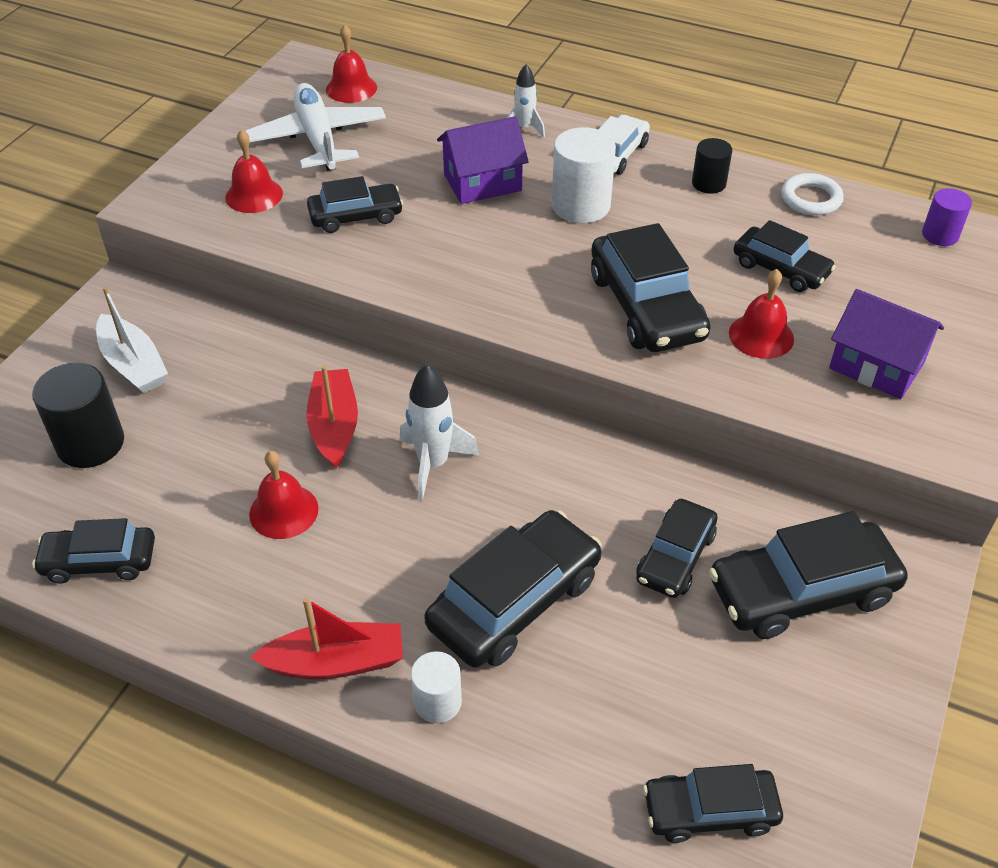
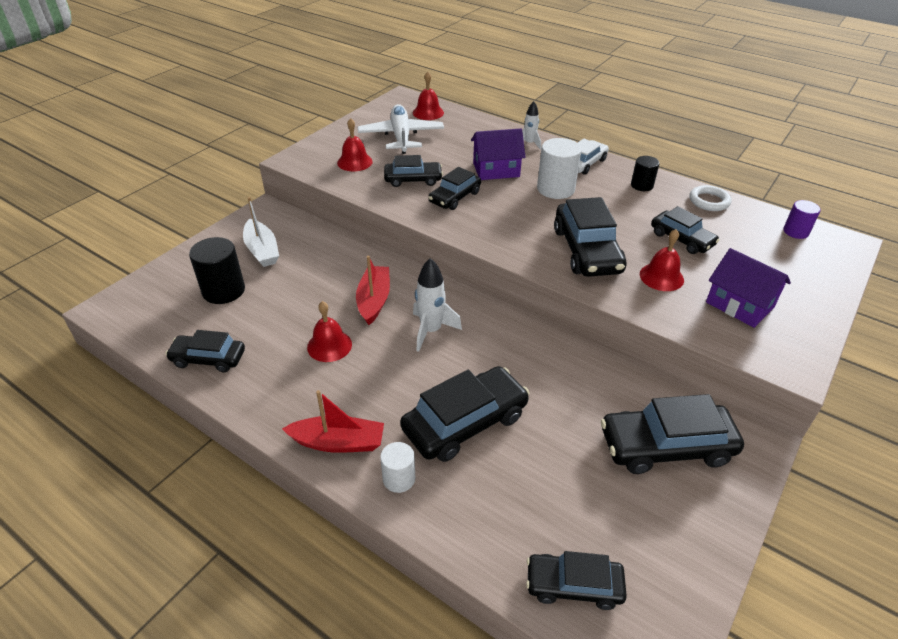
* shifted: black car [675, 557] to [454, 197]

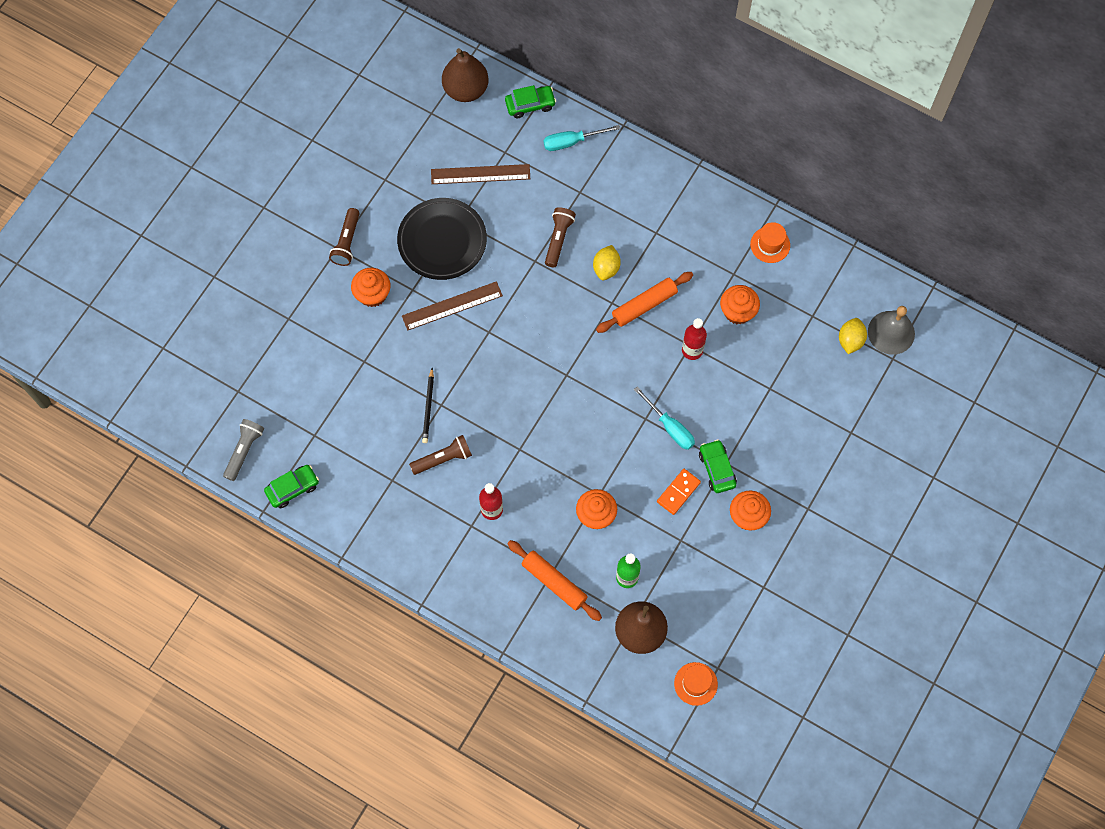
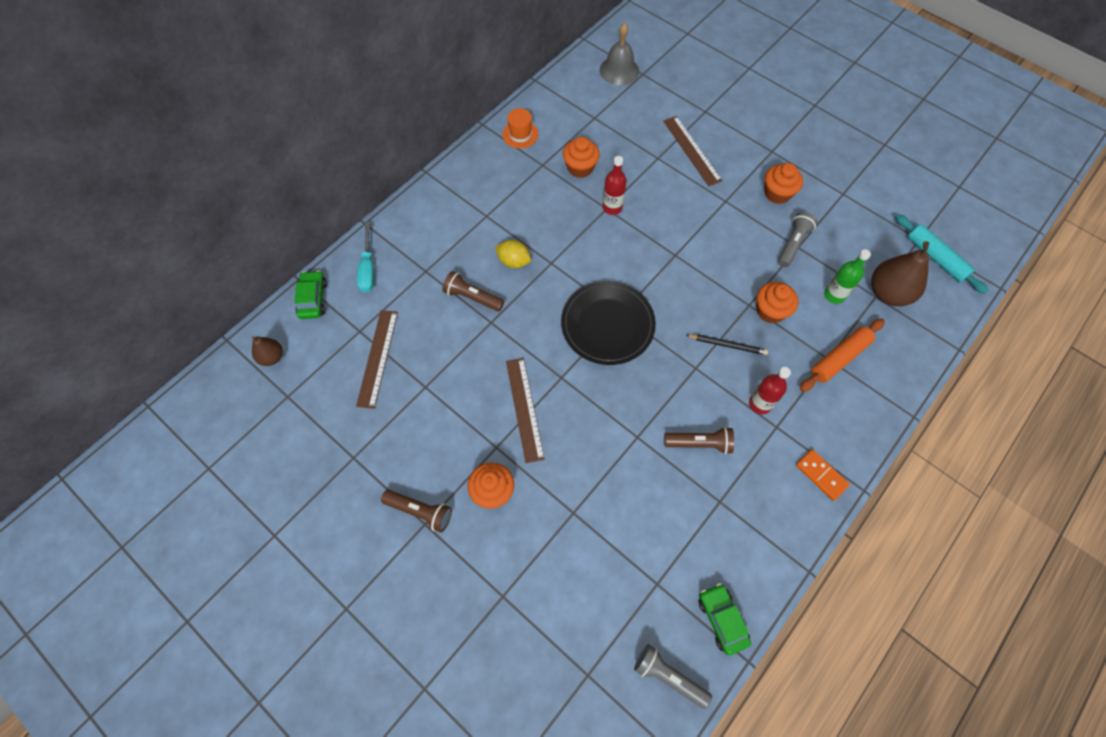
* scaled: brown pear [466, 89] = [272, 357] x0.55
* shifted: black plate [442, 241] to [607, 325]
* gone: orange rolling pin [644, 305]
* gone: yellow lemon [850, 340]
* shifted: black pencil [428, 407] to [727, 345]
* gone: turquoise screwdriver [670, 427]
* rotated: brown flashlight [443, 459] = [699, 443] 105 degrees clockwise
* gone: green car [717, 469]
* shifted: orange domino [678, 492] to [821, 475]
* swapped: orange hat [695, 684] to turquoise rolling pin [935, 258]
* new: brown ruler [691, 150]
* new: grey flashlight [793, 244]

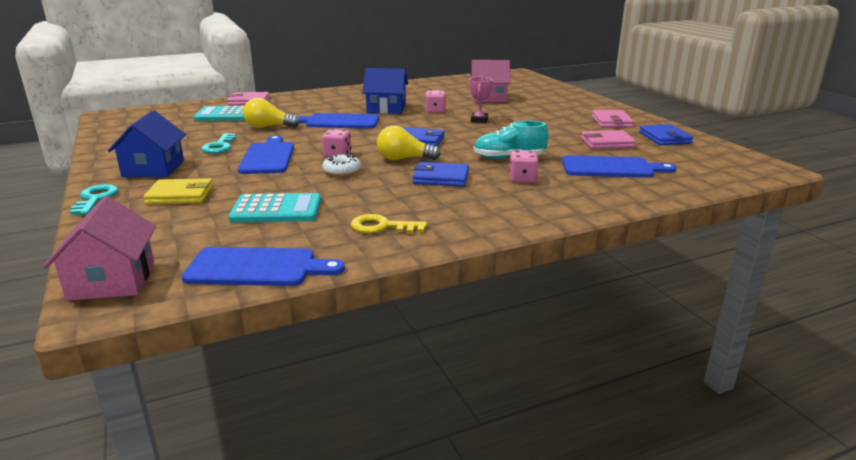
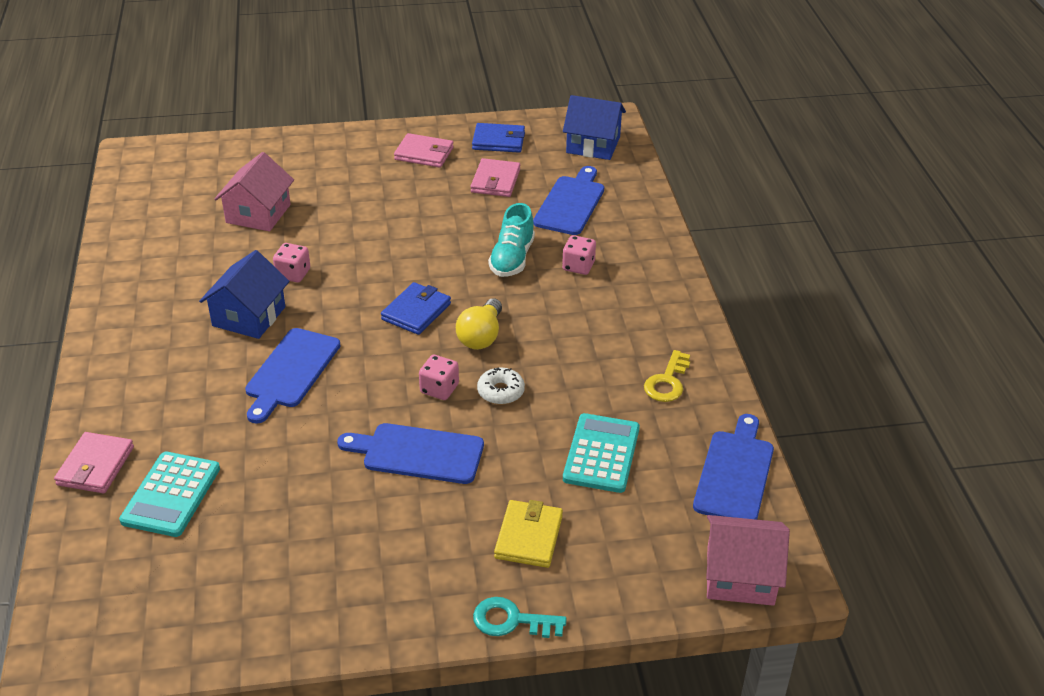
* gone: pink trophy [479, 120]
* gone: yellow light bulb [268, 127]
* shifted: blue house [153, 168] to [593, 145]
* gone: turquoise key [219, 146]
* gone: blue wallet [441, 178]

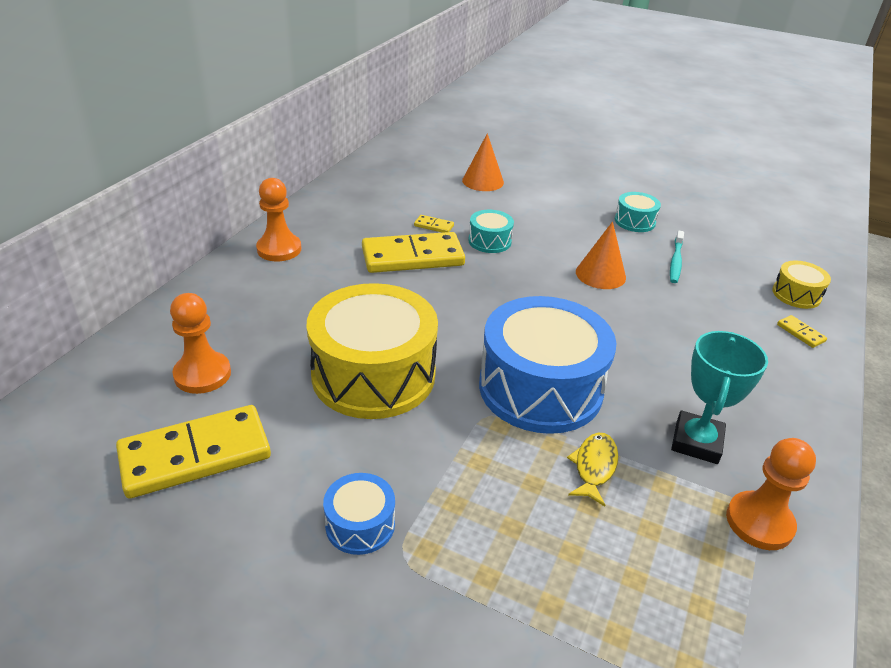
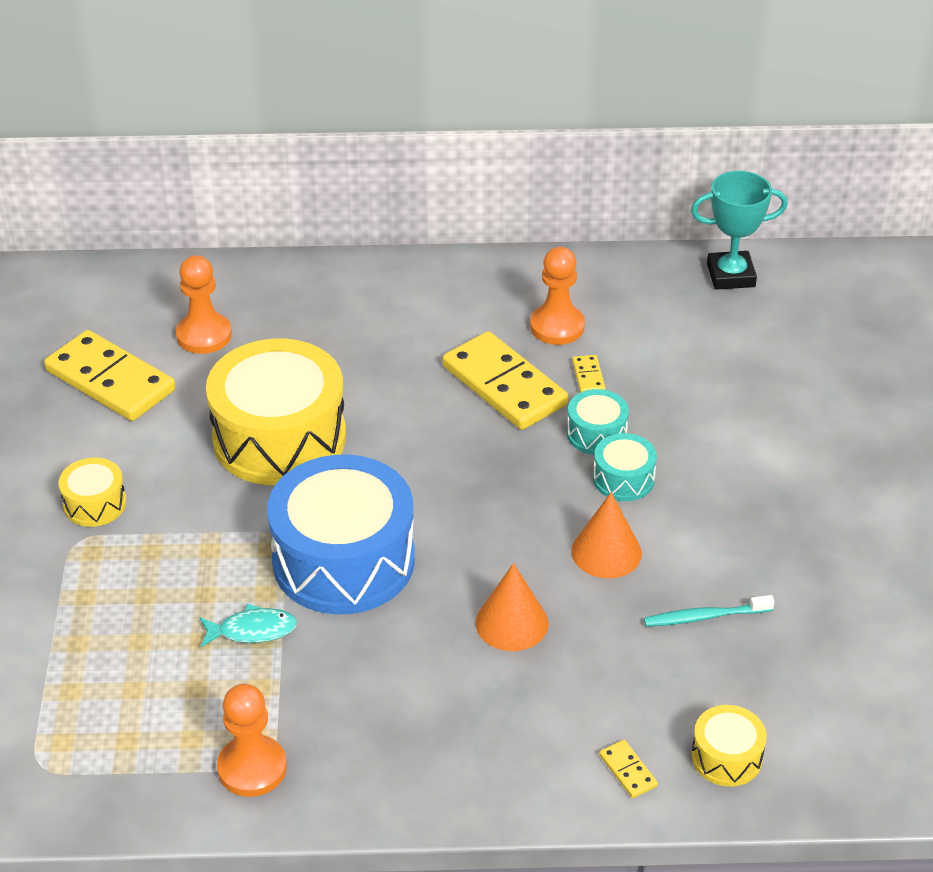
* shifted: orange cone [483, 181] to [512, 623]
* shifted: orange pawn [279, 249] to [557, 326]
* shifted: turquoise drum [634, 221] to [623, 479]
* rotated: yellow domino [800, 333] = [628, 771] 60 degrees counterclockwise
* shifted: turquoise trophy [696, 442] to [731, 275]
* repainted: yellow fish [594, 467] to turquoise fish [252, 630]
* repainted: blue drum [360, 524] to yellow drum [95, 504]

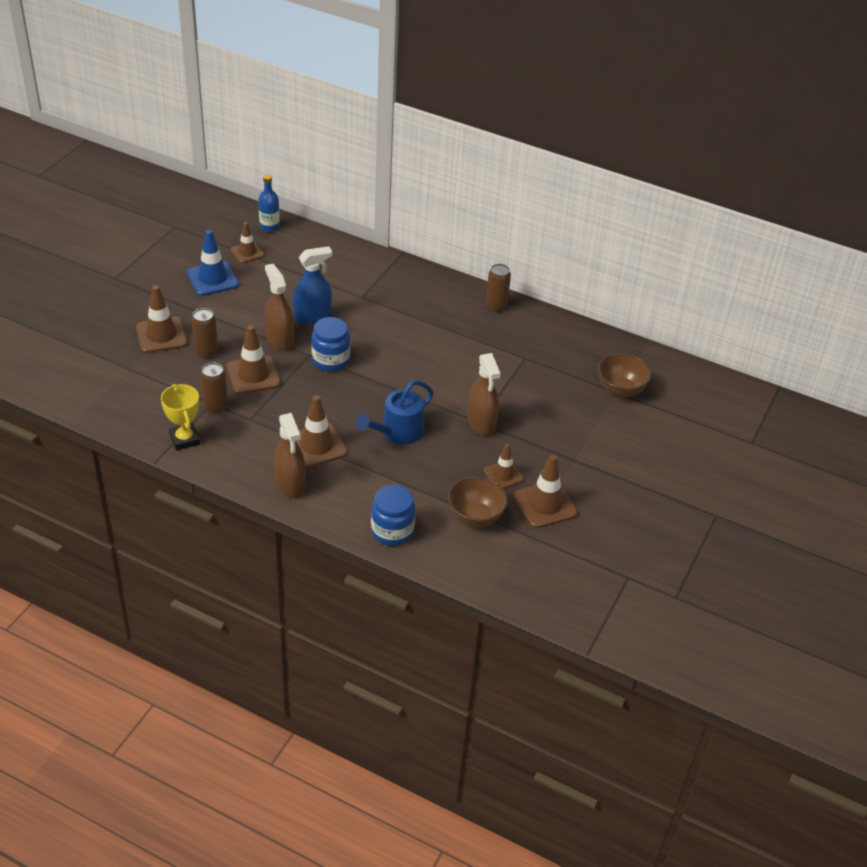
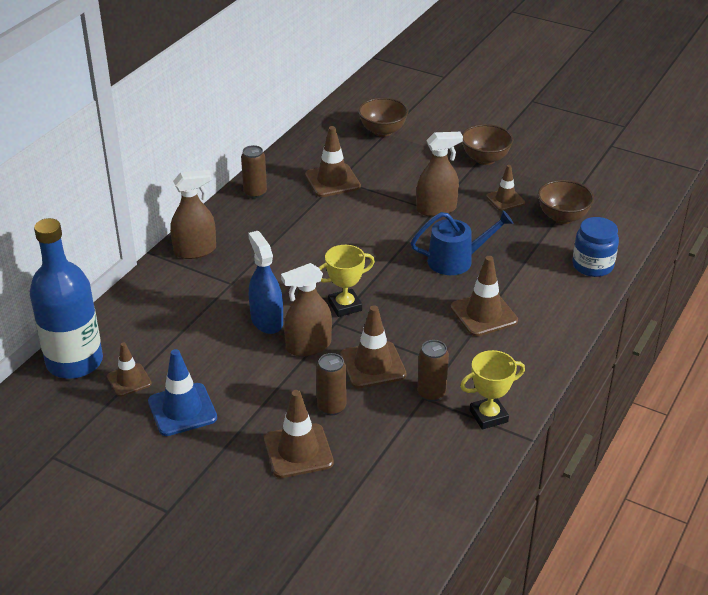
* scaled: blue bottle [269, 227] = [74, 362] x2.11
* swapped: blue jar [331, 360] to yellow trophy [345, 306]
* rotated: blue watering can [397, 432] = [456, 260] 60 degrees counterclockwise
* shifted: brown spray bottle [290, 484] to [195, 250]
* shifted: brown traffic cone [545, 504] to [332, 181]
* new: brown bowl [485, 159]

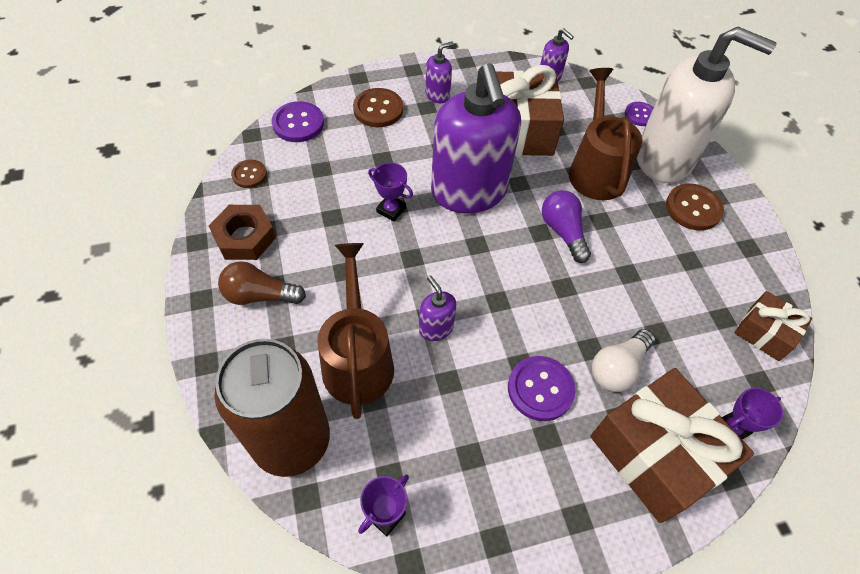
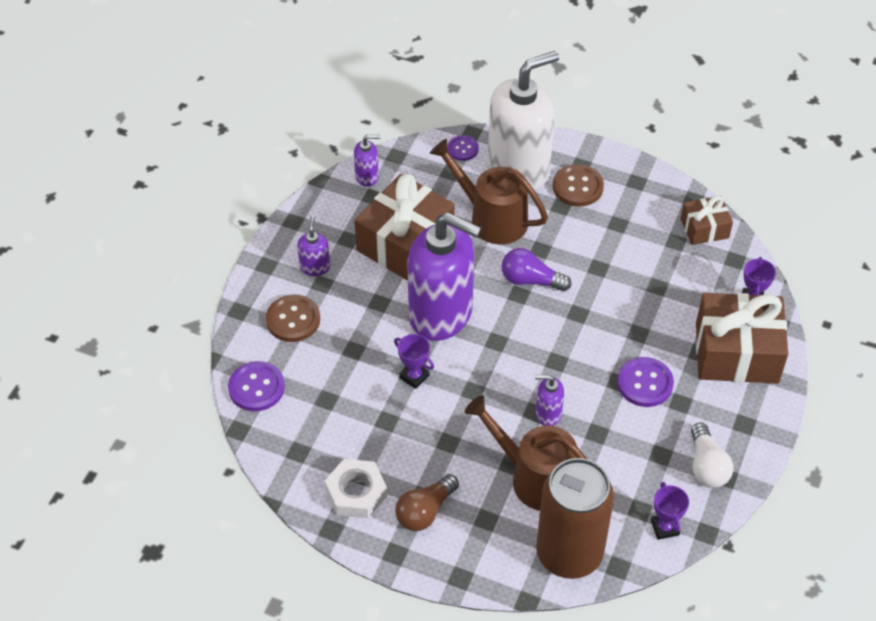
* gone: brown button [249, 175]
* rotated: purple trophy [391, 210] = [414, 376] 60 degrees clockwise
* repainted: brown nut [244, 237] to white nut [356, 493]
* shifted: white light bulb [617, 368] to [706, 466]

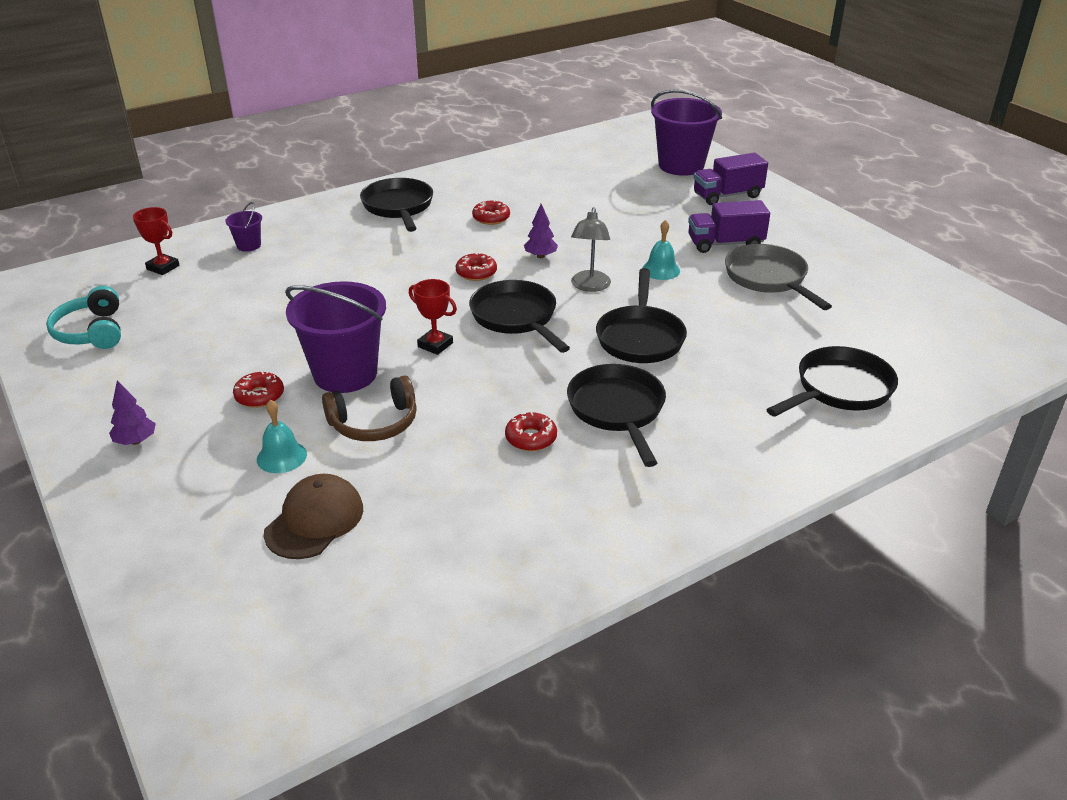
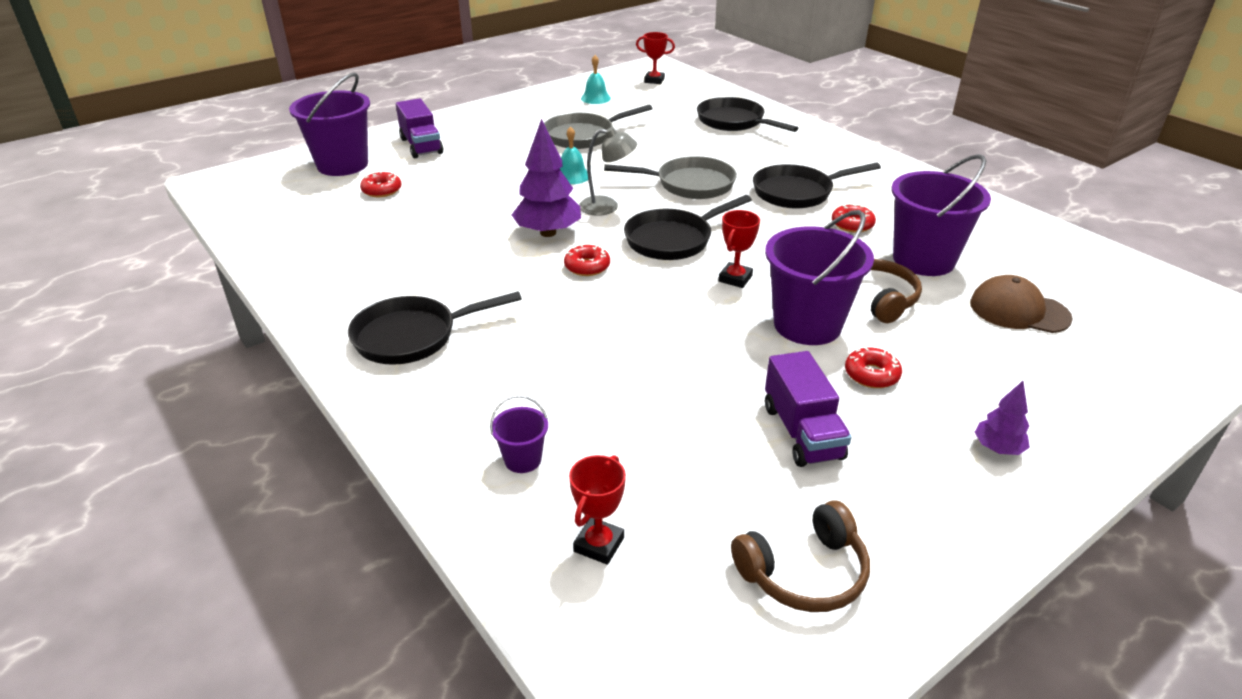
* shifted: red donut [491, 218] to [382, 190]
* shifted: purple truck [725, 244] to [802, 432]
* scaled: purple tree [540, 256] = [548, 233] x1.89
* repainted: black pan [640, 337] to grey pan [690, 184]
* repainted: turquoise headphones [92, 331] to brown headphones [804, 572]
* shifted: turquoise bell [281, 456] to [595, 98]
* new: red trophy [654, 80]
* new: purple bucket [923, 260]

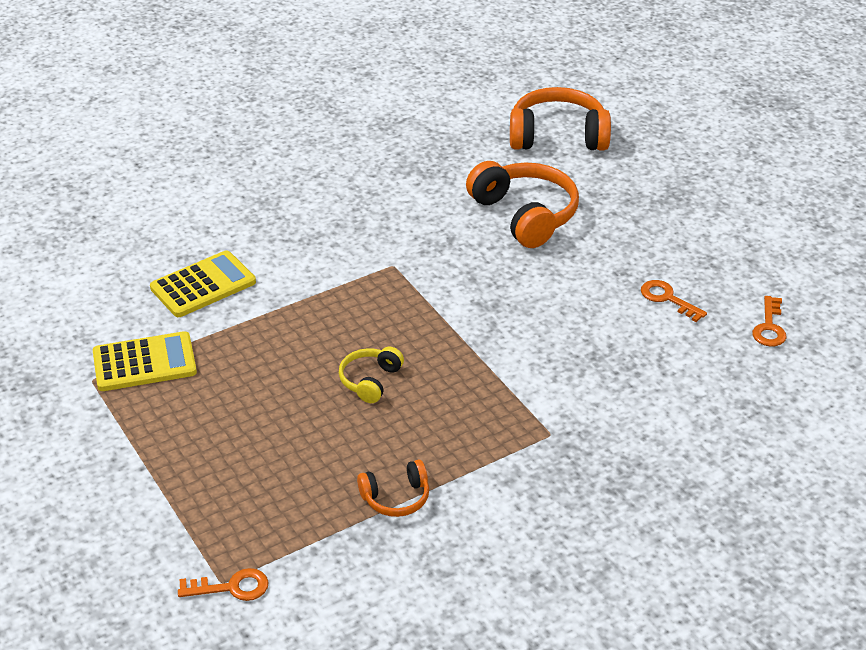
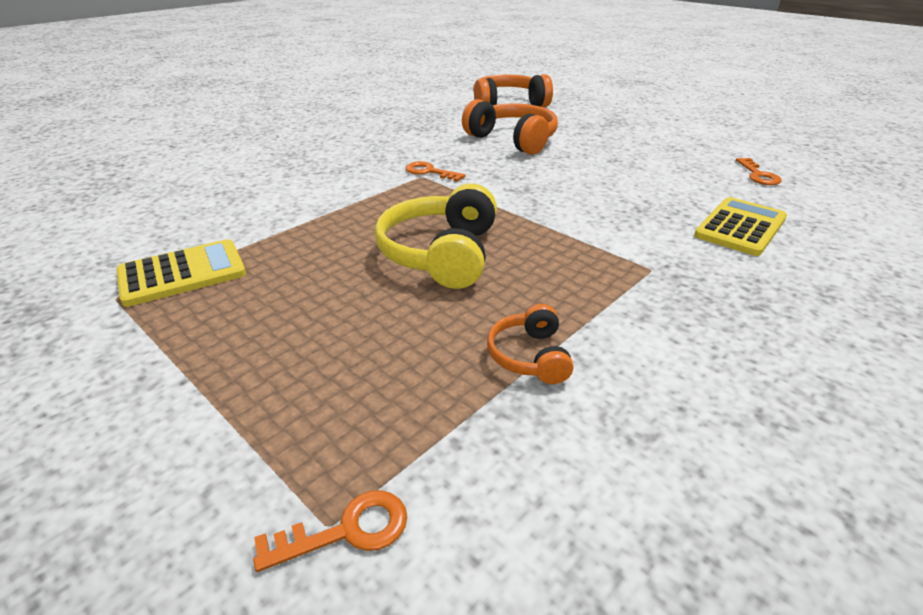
* shifted: yellow calculator [203, 285] to [740, 227]
* shifted: orange key [667, 299] to [429, 172]
* scaled: yellow headphones [370, 380] = [441, 254] x1.90
* rotated: orange headphones [396, 498] = [529, 356] 120 degrees clockwise

